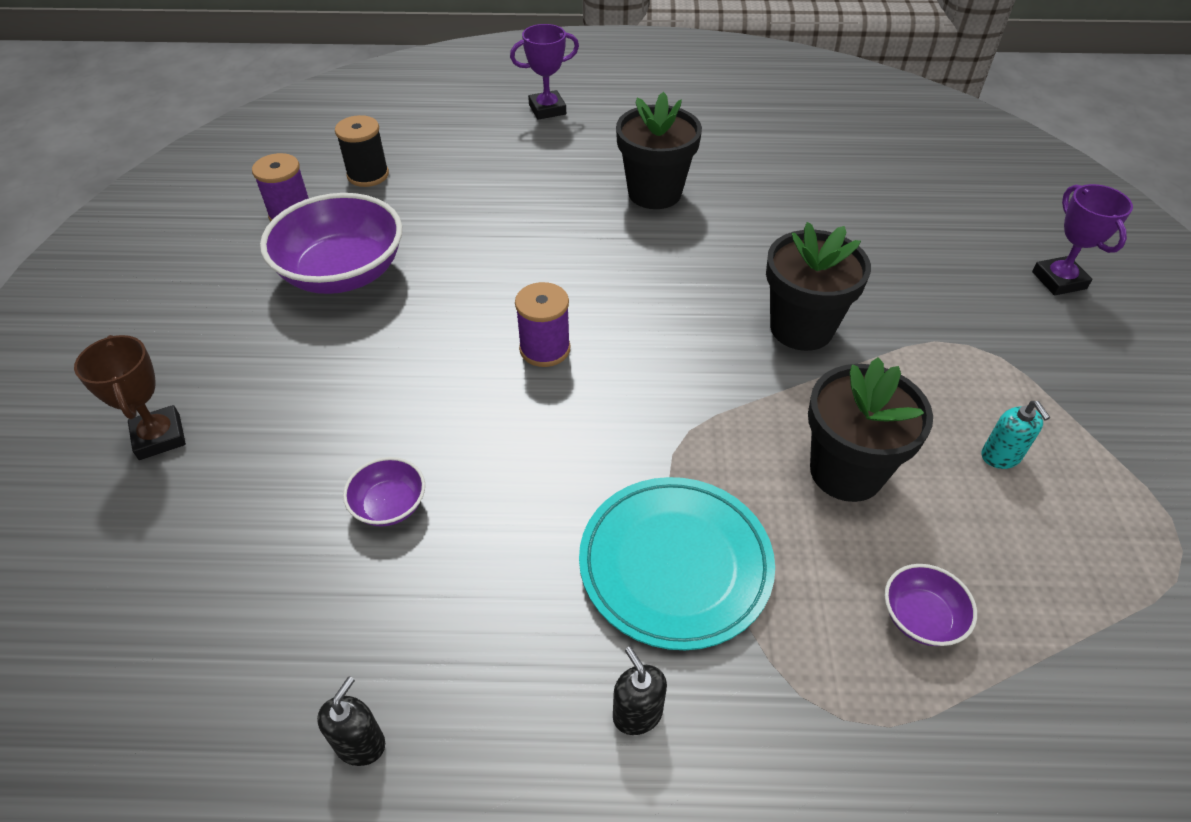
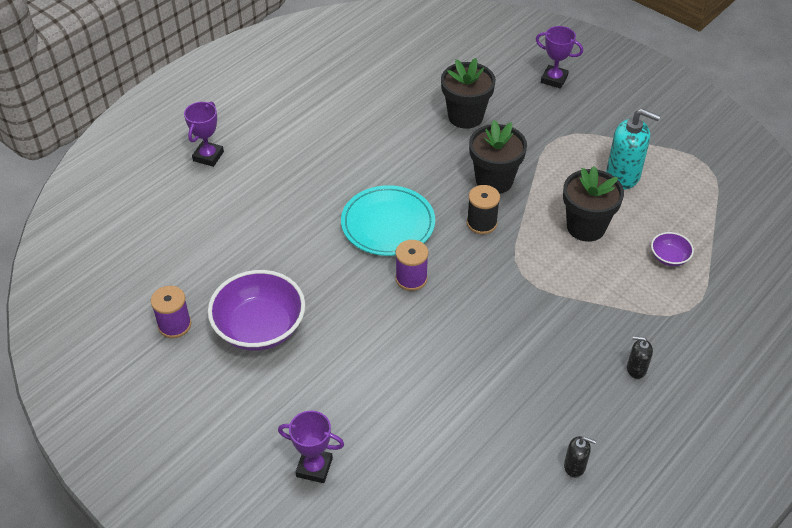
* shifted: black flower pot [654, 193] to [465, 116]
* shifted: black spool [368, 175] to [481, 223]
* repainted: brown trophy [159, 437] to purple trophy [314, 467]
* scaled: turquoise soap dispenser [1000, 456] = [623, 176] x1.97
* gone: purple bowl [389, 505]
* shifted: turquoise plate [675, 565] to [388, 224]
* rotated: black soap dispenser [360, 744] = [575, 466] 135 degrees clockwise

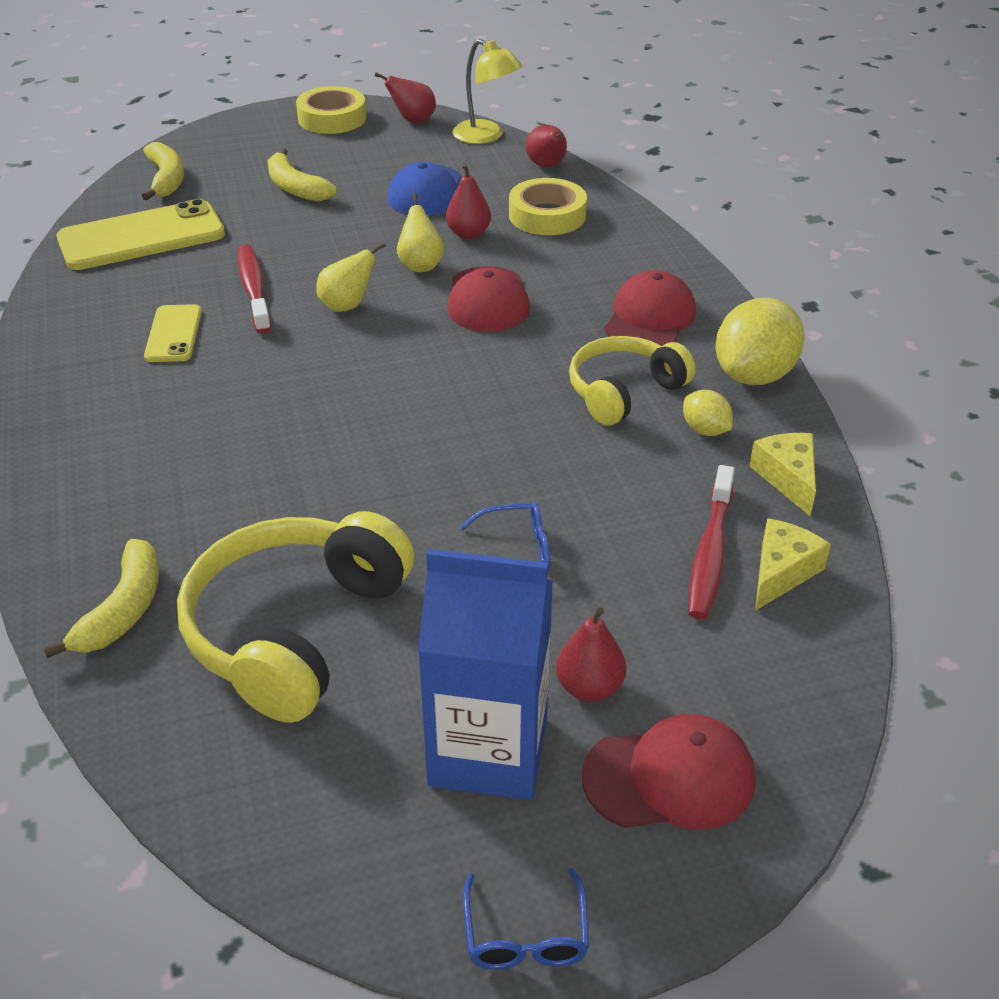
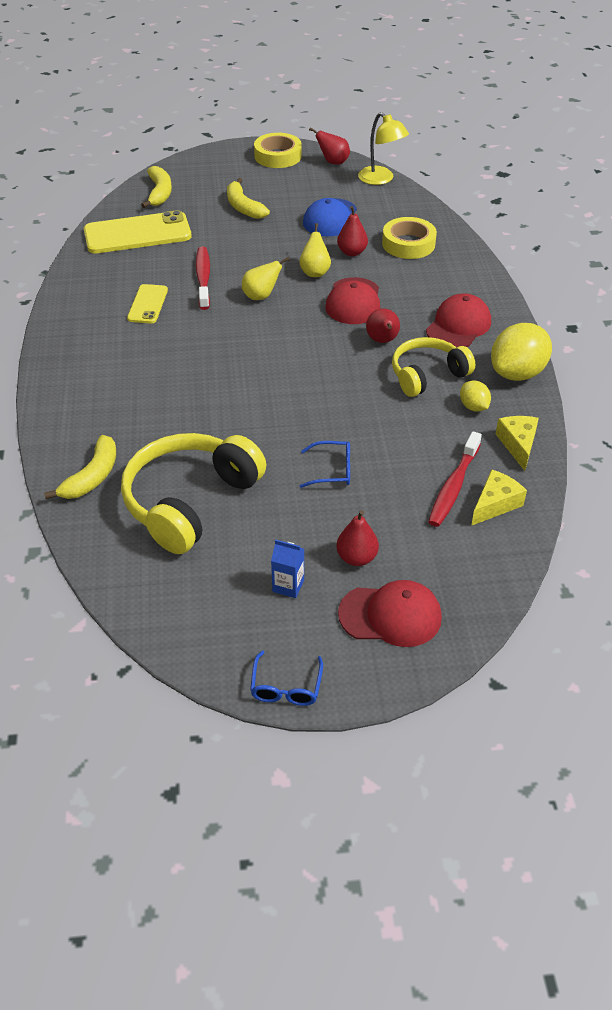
* shifted: red pear [547, 166] to [382, 341]
* scaled: blue carton [488, 751] = [288, 586] x0.41

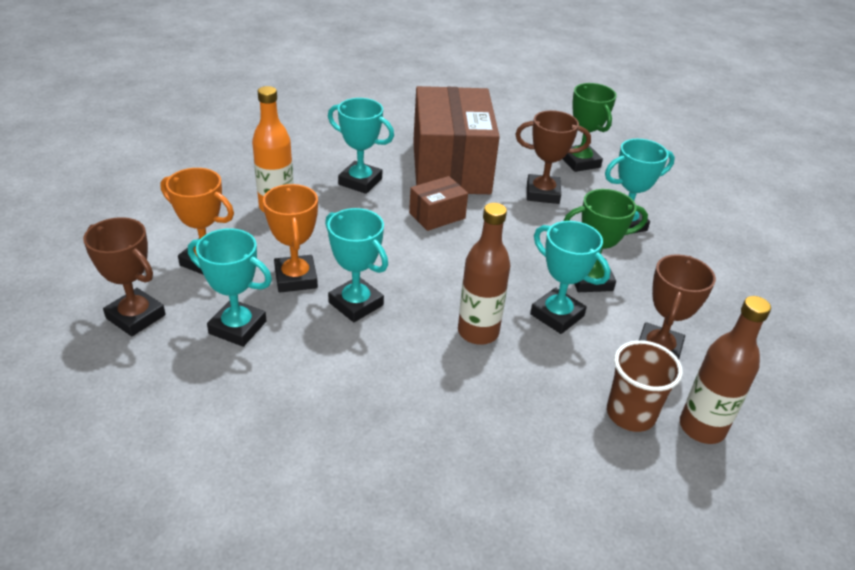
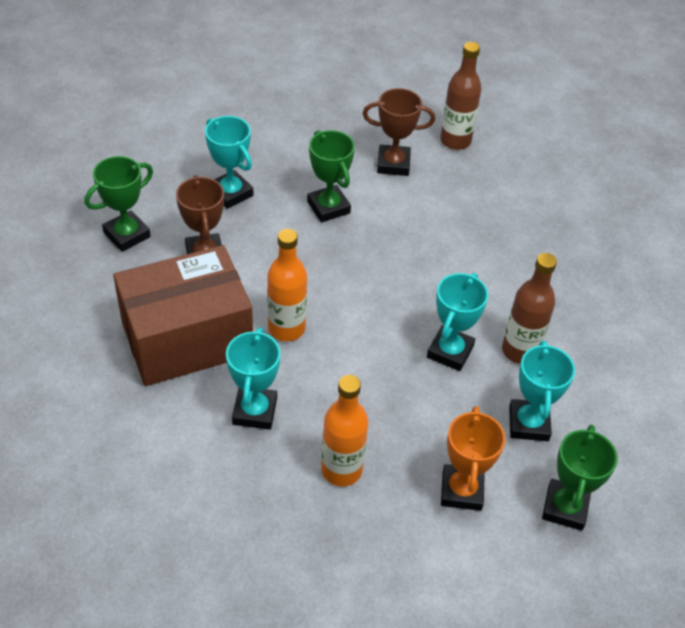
* swapped: brown box [437, 215] to orange bottle [286, 328]
* gone: orange trophy [296, 278]
* shifted: brown bottle [478, 332] to [520, 351]
* repainted: brown trophy [136, 317] to green trophy [565, 508]
* gone: turquoise trophy [557, 315]
* gone: brown cup [630, 414]

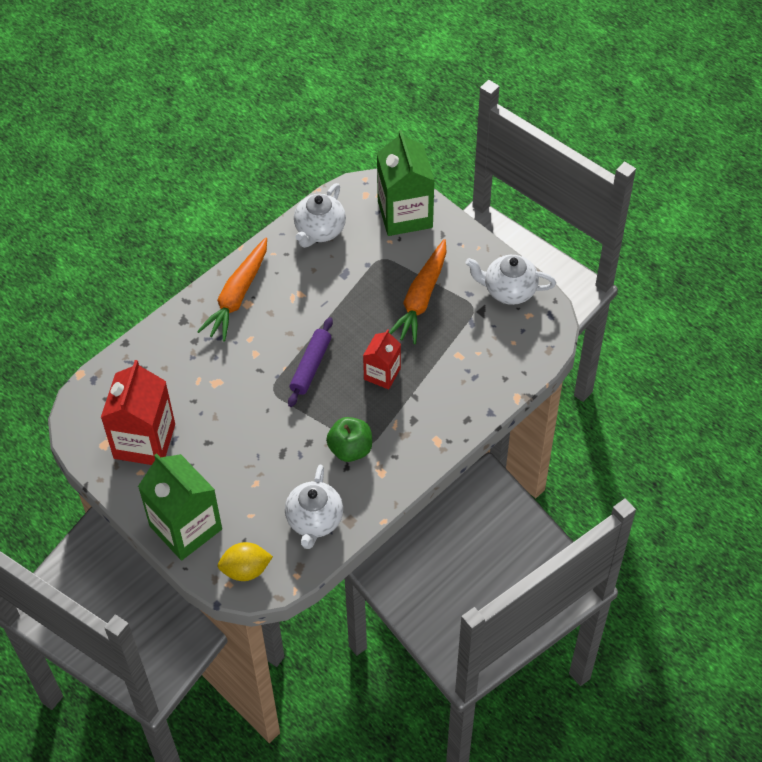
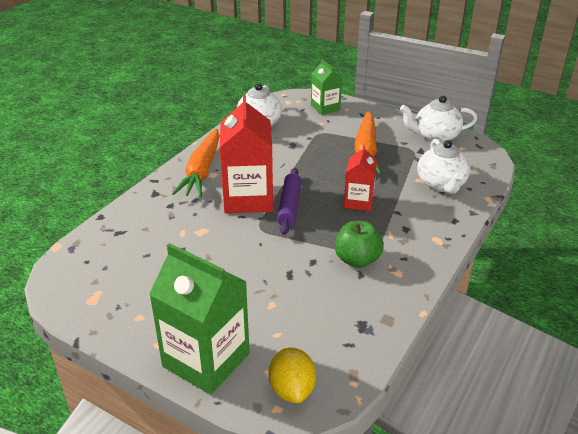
* scaled: green carton [405, 214] = [325, 107] x0.56
* shifted: red carton [144, 441] to [248, 198]
* shifted: white teapot [314, 520] to [441, 184]
* rotated: yellow lemon [246, 570] = [292, 389] 75 degrees counterclockwise

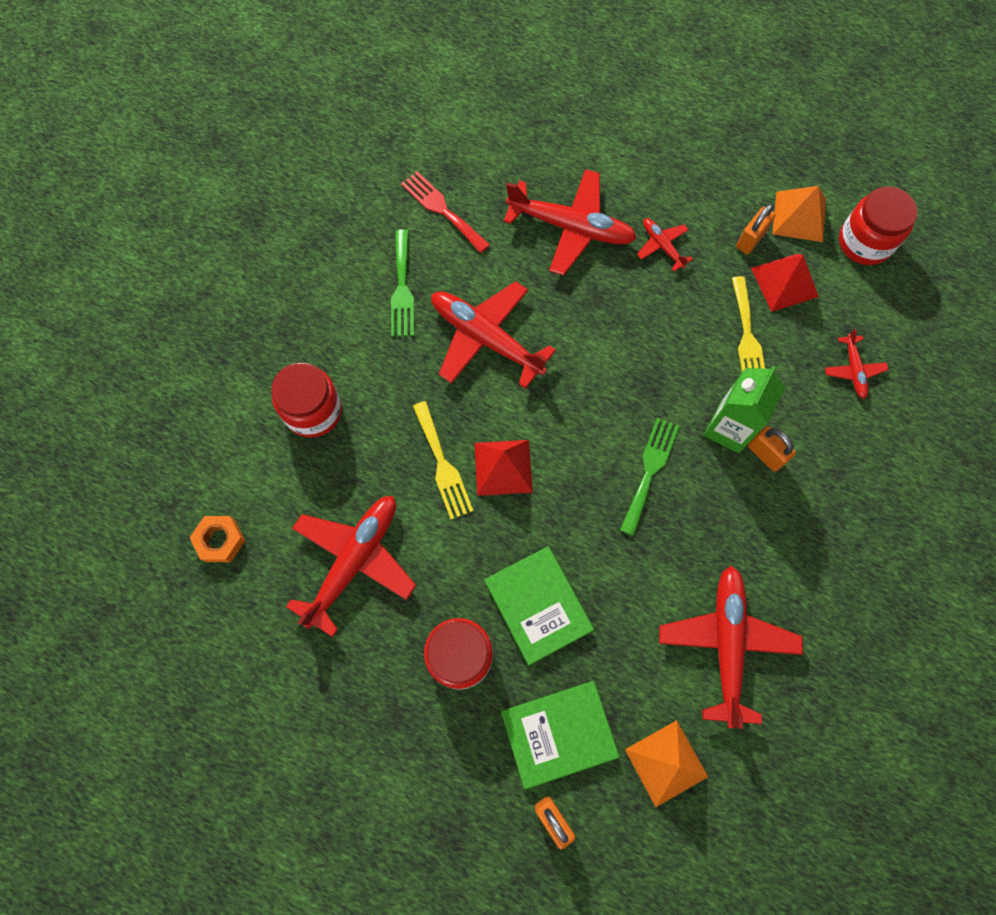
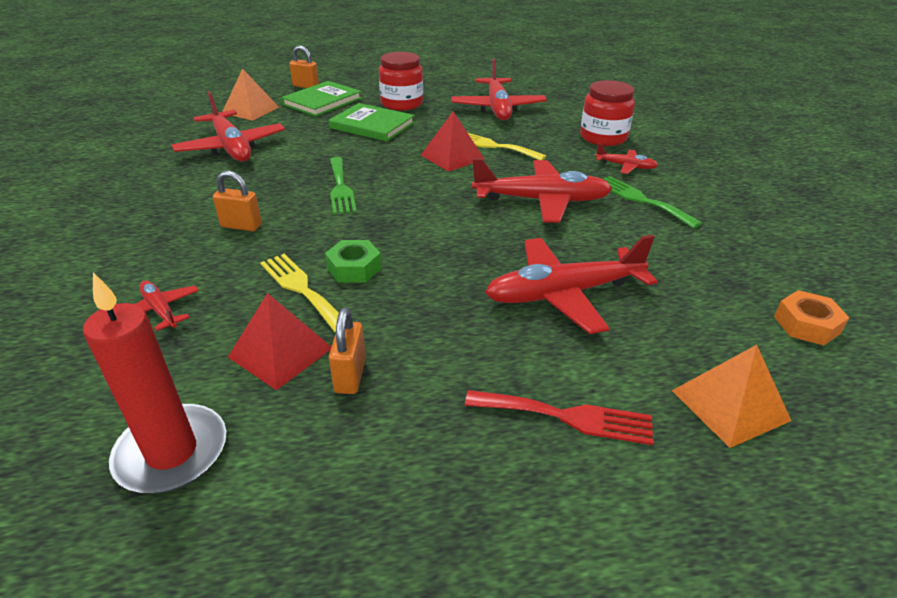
* shifted: red fork [442, 209] to [567, 417]
* shifted: orange pyramid [799, 216] to [730, 405]
* swapped: red jar [864, 242] to red candle [172, 452]
* shifted: red plane [662, 246] to [625, 166]
* gone: green carton [728, 428]
* shifted: orange nut [220, 540] to [806, 325]
* new: green nut [354, 268]

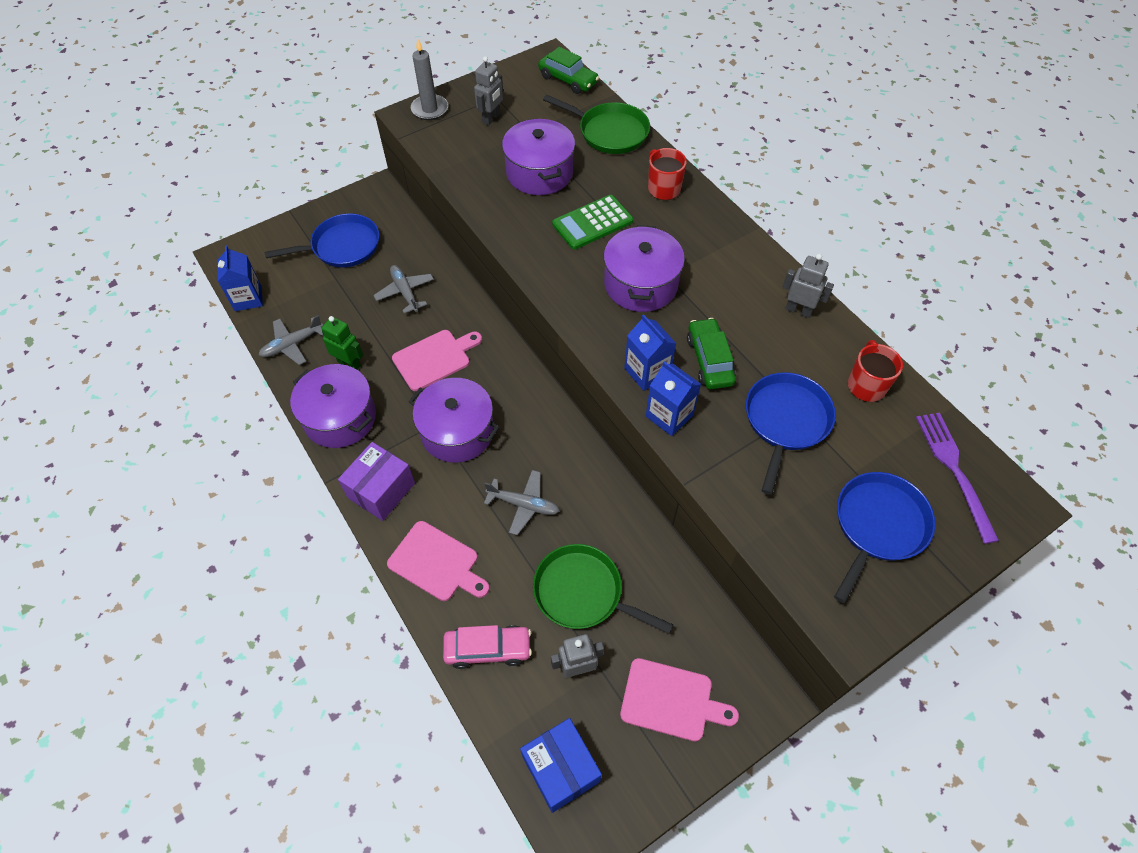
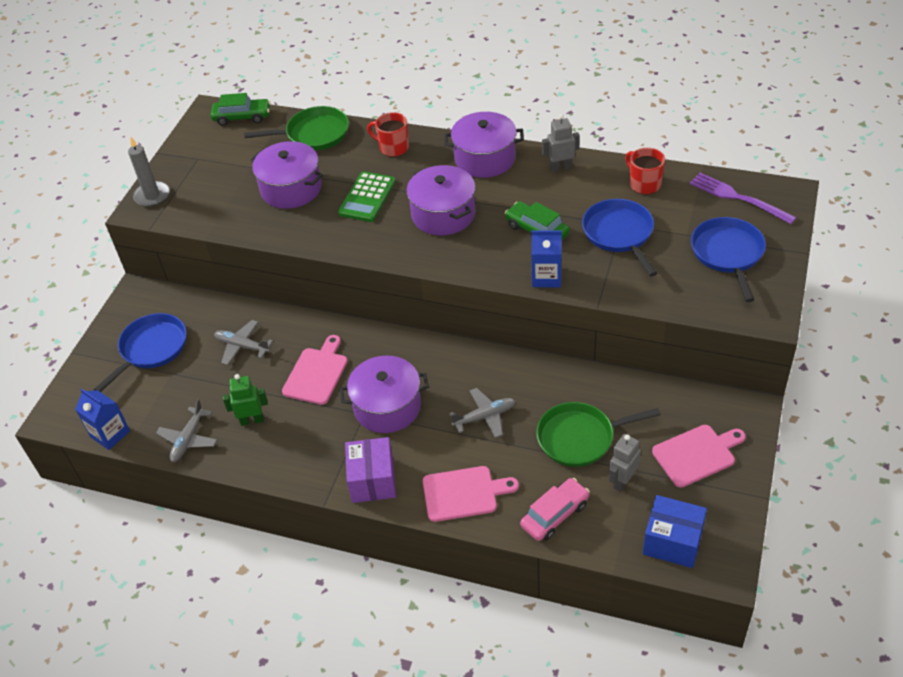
* gone: grey robot [491, 118]
* gone: blue carton [647, 372]
* shifted: purple pot [340, 418] to [485, 158]

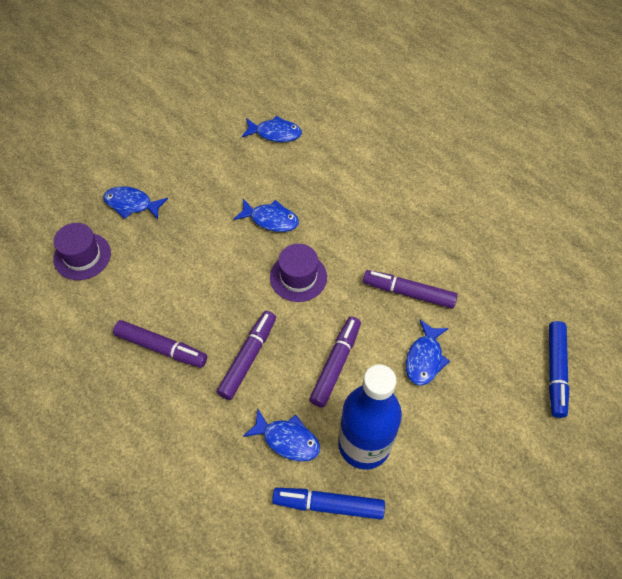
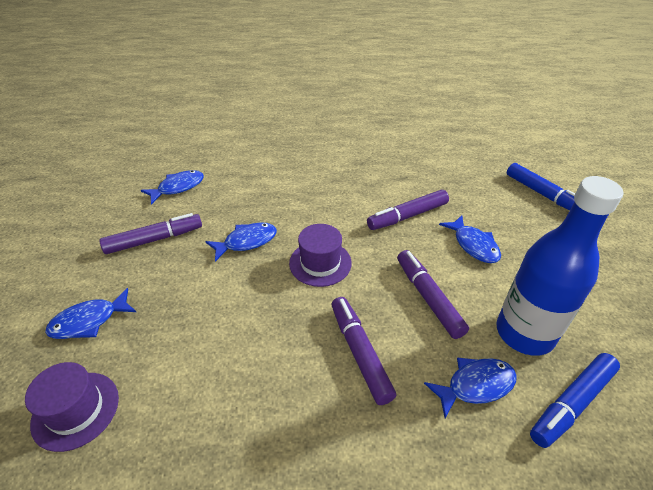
* shifted: purple marker [161, 348] to [154, 239]

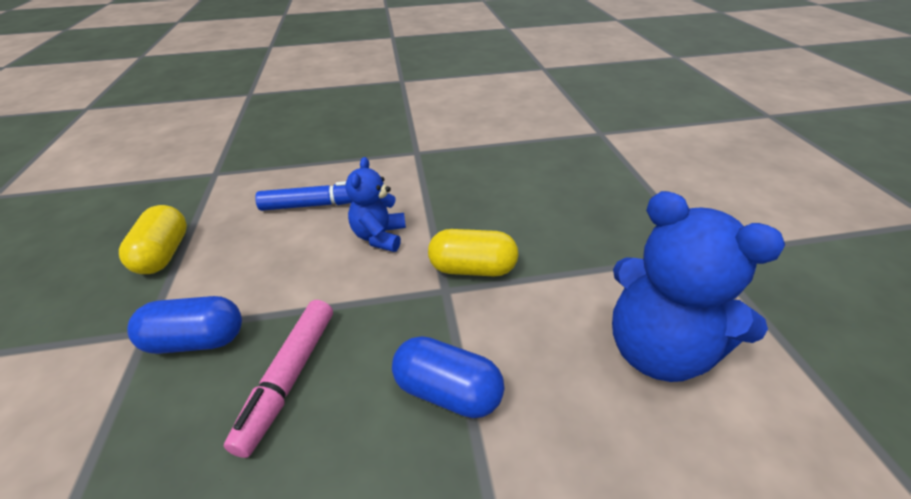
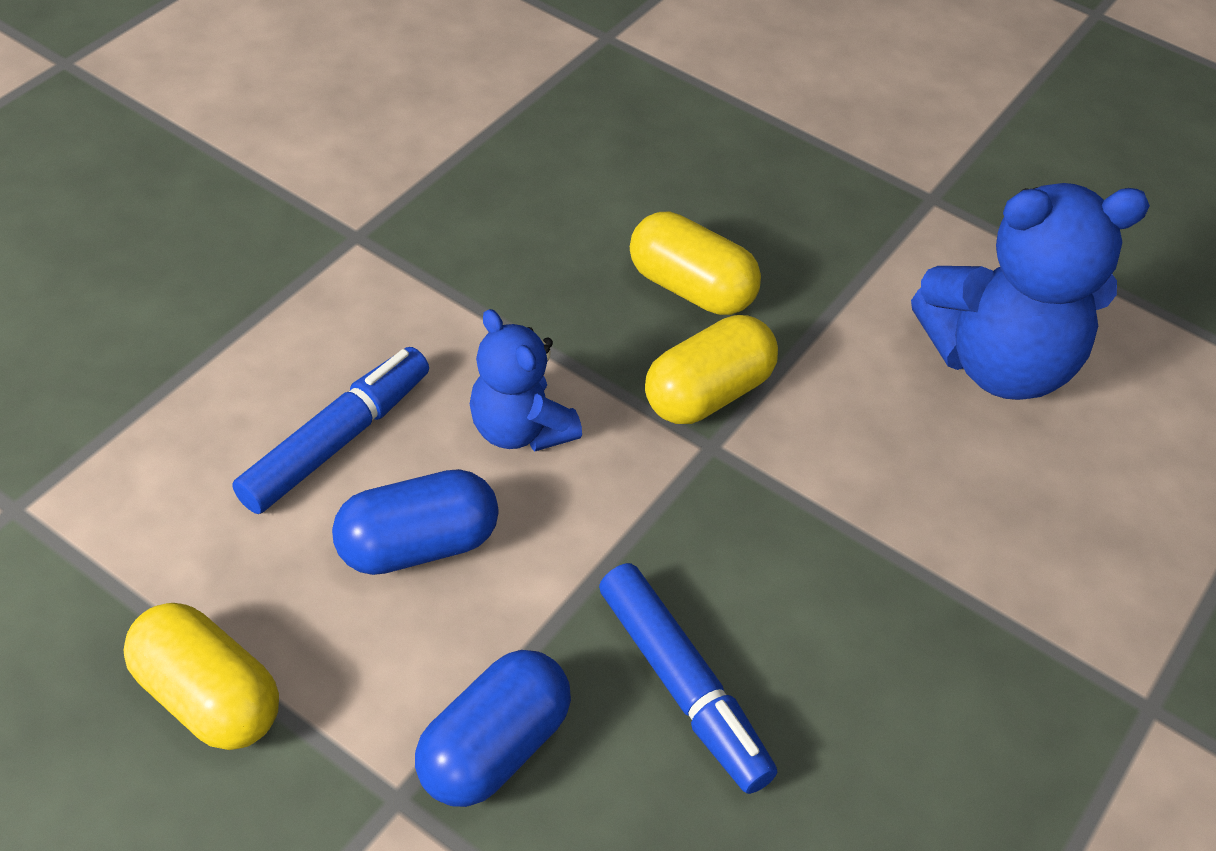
* repainted: pink marker [289, 378] to blue marker [682, 685]
* shifted: blue capsule [448, 392] to [418, 545]
* new: yellow capsule [691, 288]

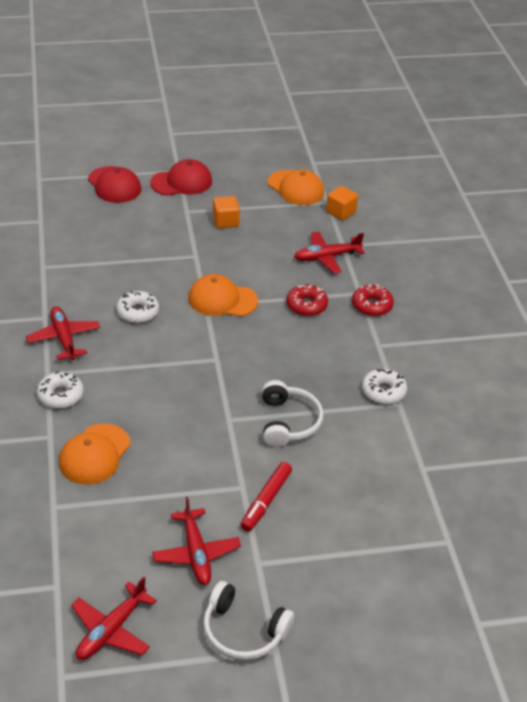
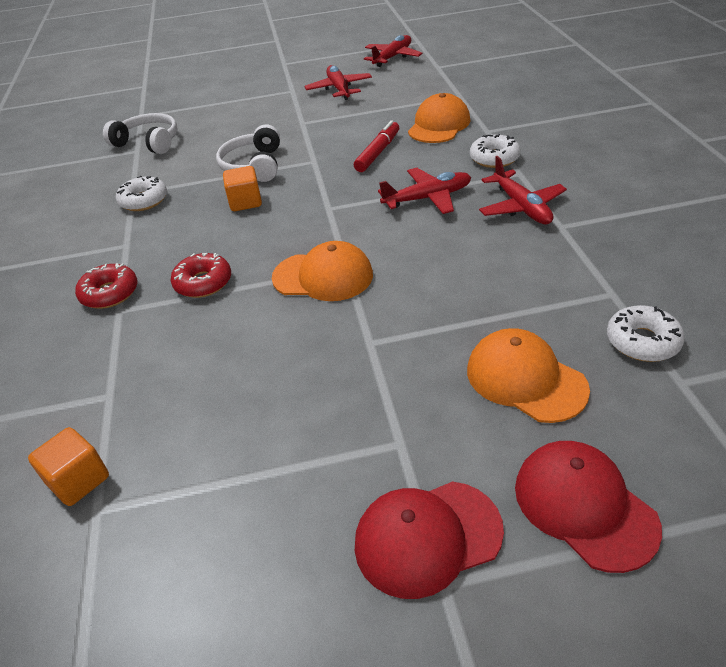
* shifted: orange cap [295, 188] to [525, 379]
* shifted: orange cube [225, 221] to [245, 202]
* shifted: red plane [326, 257] to [428, 198]
* shifted: white donut [138, 312] to [642, 341]
* shifted: red marker [266, 501] to [378, 152]
* shifted: white headphones [243, 631] to [148, 142]

